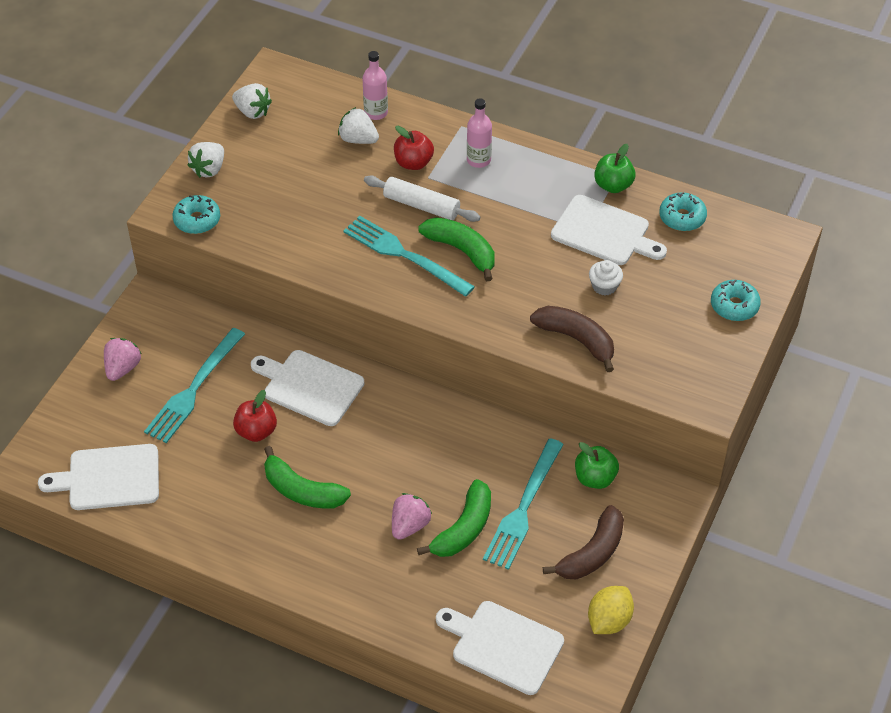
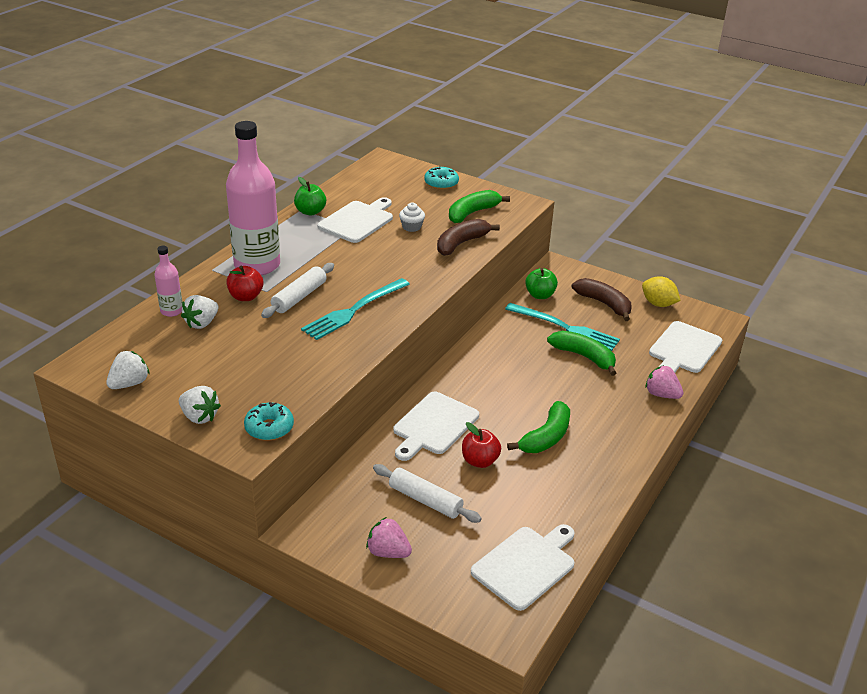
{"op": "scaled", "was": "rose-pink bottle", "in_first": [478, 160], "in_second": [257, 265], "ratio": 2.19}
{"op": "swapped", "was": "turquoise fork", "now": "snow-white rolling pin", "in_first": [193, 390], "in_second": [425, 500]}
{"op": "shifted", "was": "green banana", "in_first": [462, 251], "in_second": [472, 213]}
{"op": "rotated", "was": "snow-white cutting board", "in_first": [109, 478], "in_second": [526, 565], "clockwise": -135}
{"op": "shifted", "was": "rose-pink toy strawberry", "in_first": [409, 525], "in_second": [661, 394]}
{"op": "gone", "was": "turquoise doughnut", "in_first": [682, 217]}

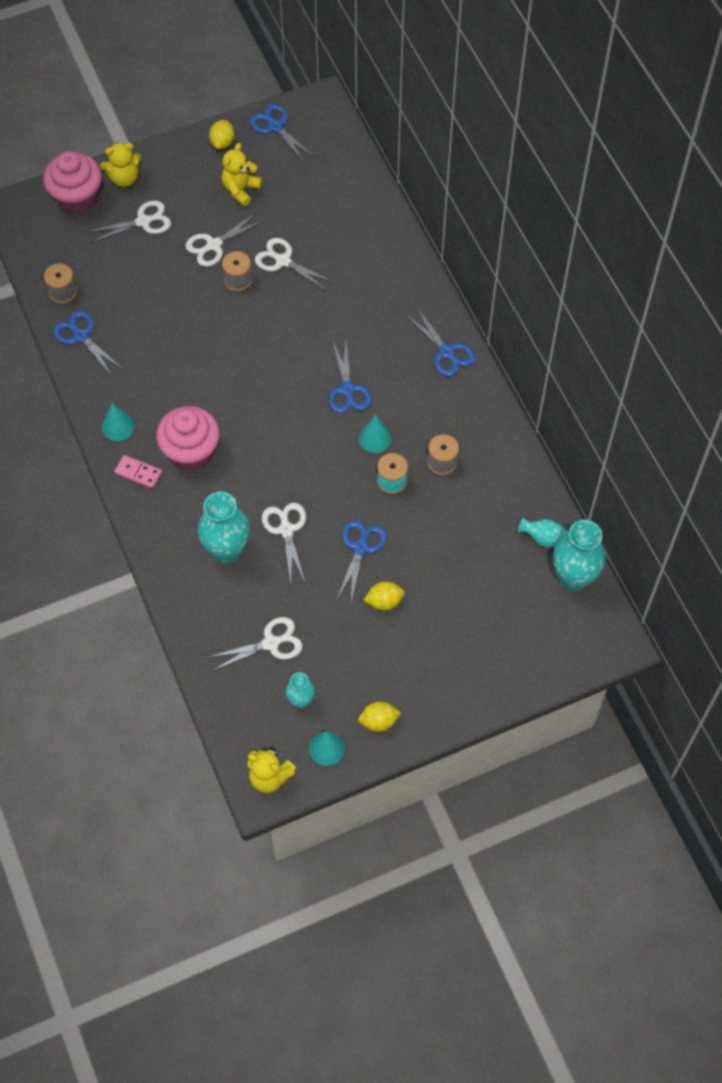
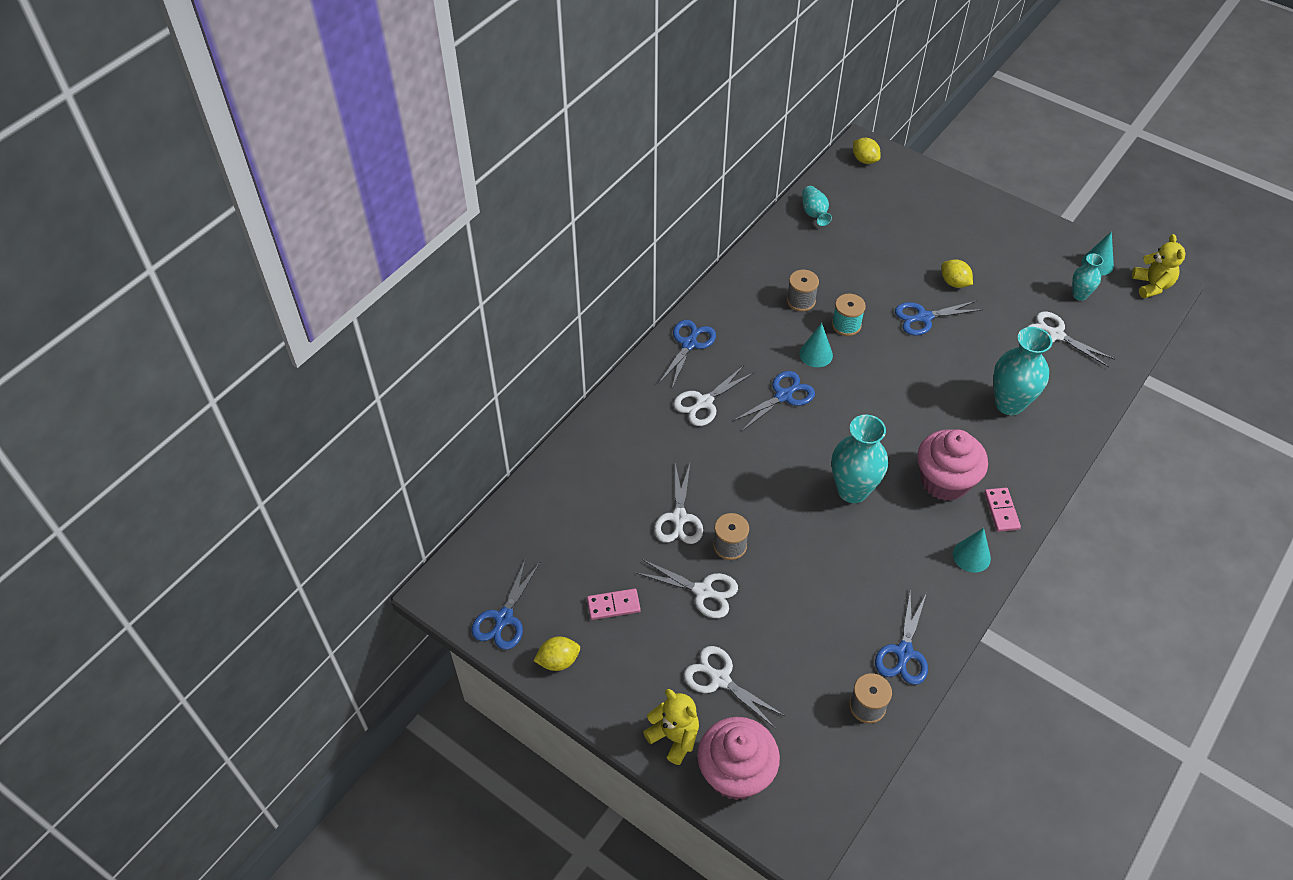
{"op": "swapped", "was": "yellow stuffed bear", "now": "rose-pink domino", "in_first": [241, 190], "in_second": [613, 605]}
{"op": "shifted", "was": "snow-white pair of scissors", "in_first": [286, 530], "in_second": [704, 402]}
{"op": "shifted", "was": "turquoise flower vase", "in_first": [573, 578], "in_second": [852, 490]}
{"op": "shifted", "was": "yellow lemon", "in_first": [378, 721], "in_second": [864, 160]}

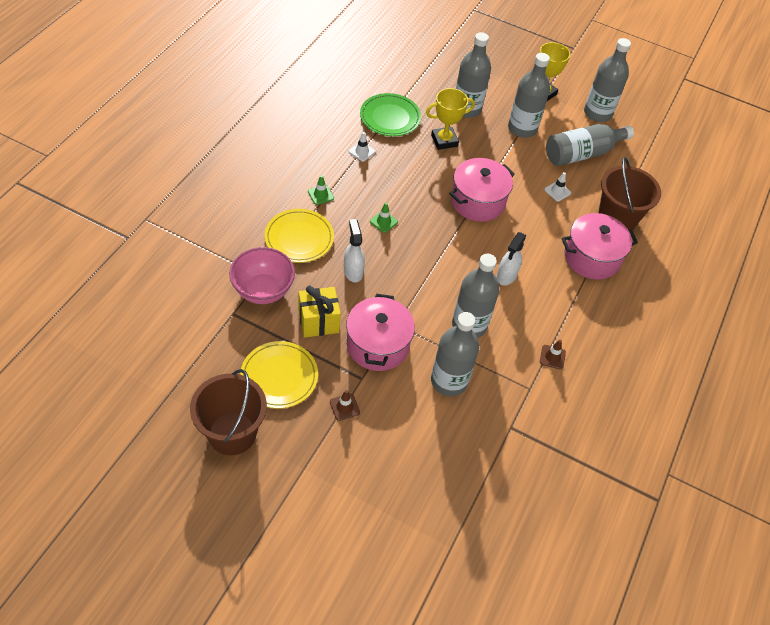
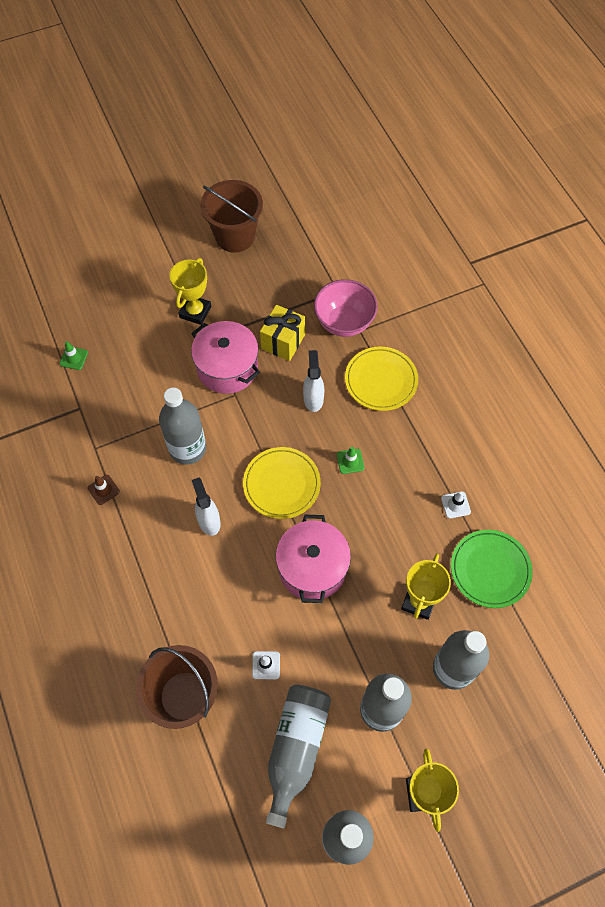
{"op": "shifted", "was": "green safety cone", "in_first": [320, 195], "in_second": [74, 358]}
{"op": "swapped", "was": "brown safety cone", "now": "yellow trophy", "in_first": [344, 407], "in_second": [195, 312]}
{"op": "shifted", "was": "yellow plate", "in_first": [279, 377], "in_second": [281, 484]}
{"op": "rotated", "was": "snow-white sprayer", "in_first": [353, 271], "in_second": [313, 398], "clockwise": -120}
{"op": "gone", "was": "gray bottle", "in_first": [449, 381]}
{"op": "gone", "was": "rose-pink stockpot", "in_first": [592, 258]}

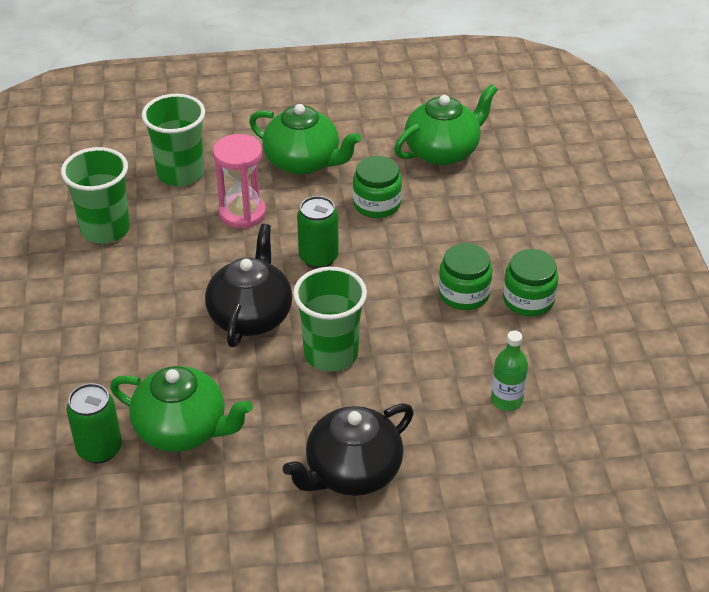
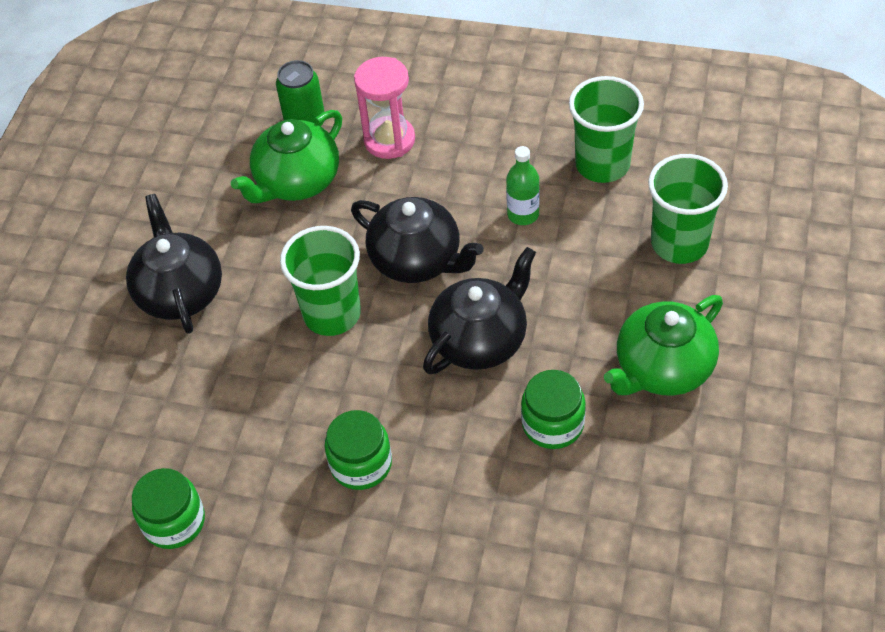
{"op": "shifted", "was": "green jam jar", "in_first": [528, 300], "in_second": [174, 521]}
{"op": "shifted", "was": "rose-pink hourglass", "in_first": [242, 213], "in_second": [389, 140]}
{"op": "swapped", "was": "green can", "now": "ebony teapot", "in_first": [318, 258], "in_second": [480, 340]}
{"op": "shifted", "was": "green bottle", "in_first": [506, 400], "in_second": [523, 214]}
{"op": "gone", "was": "green teapot", "in_first": [443, 151]}

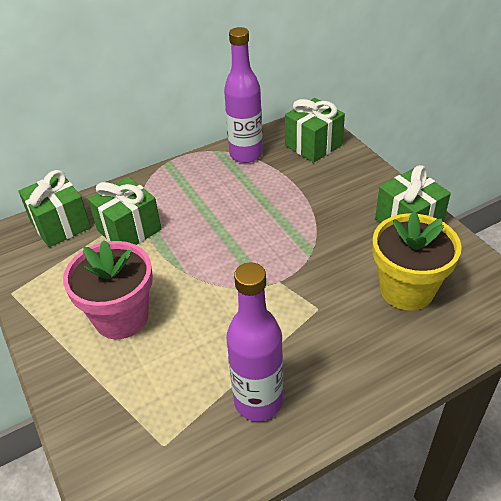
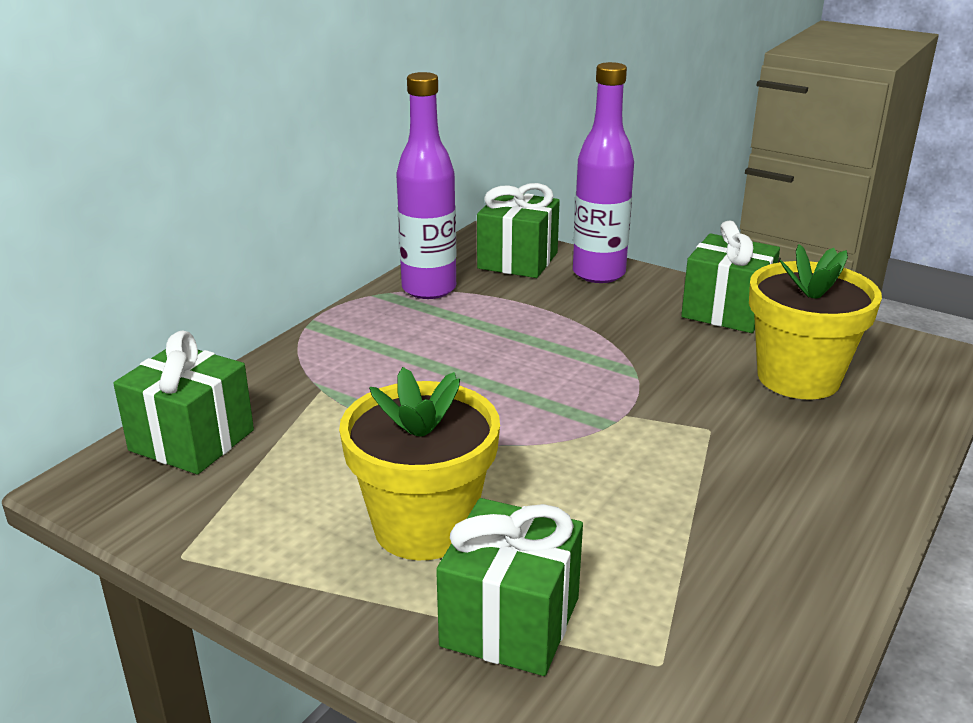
{"op": "repainted", "was": "rose-pink flower pot", "now": "yellow flower pot", "in_first": [121, 317], "in_second": [424, 527]}
{"op": "shifted", "was": "green gift", "in_first": [129, 230], "in_second": [510, 622]}
{"op": "shifted", "was": "violet bottle", "in_first": [258, 401], "in_second": [598, 273]}

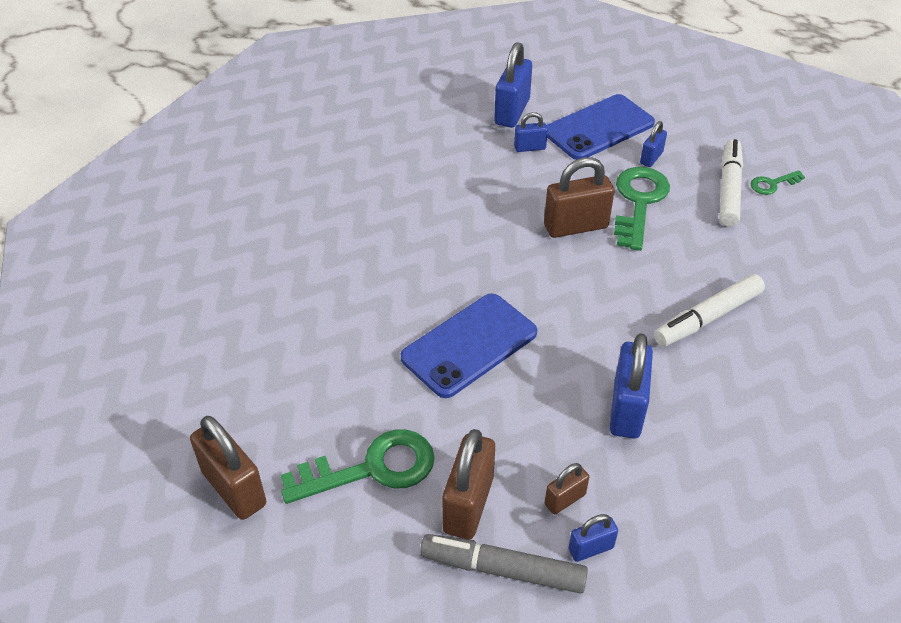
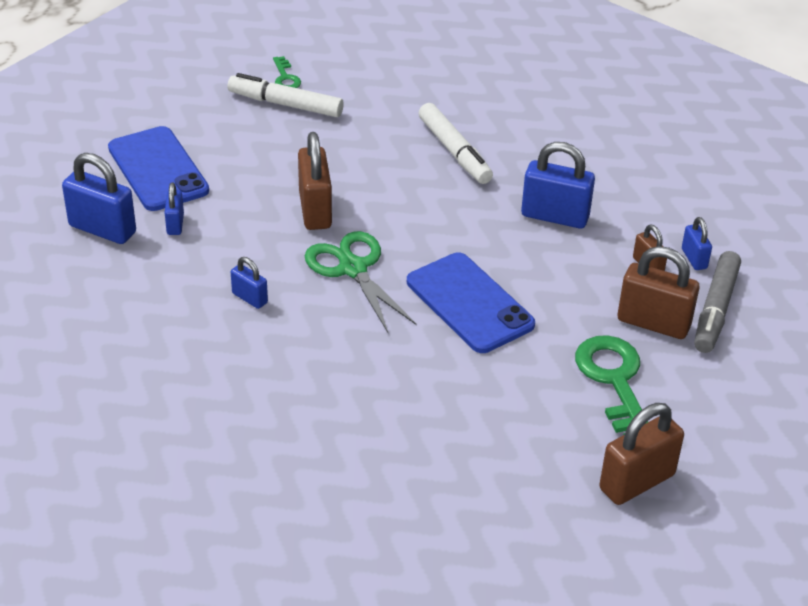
{"op": "shifted", "was": "cobalt lock", "in_first": [651, 158], "in_second": [250, 298]}
{"op": "new", "now": "green pair of scissors", "in_second": [353, 269]}
{"op": "gone", "was": "green door key", "in_first": [638, 202]}

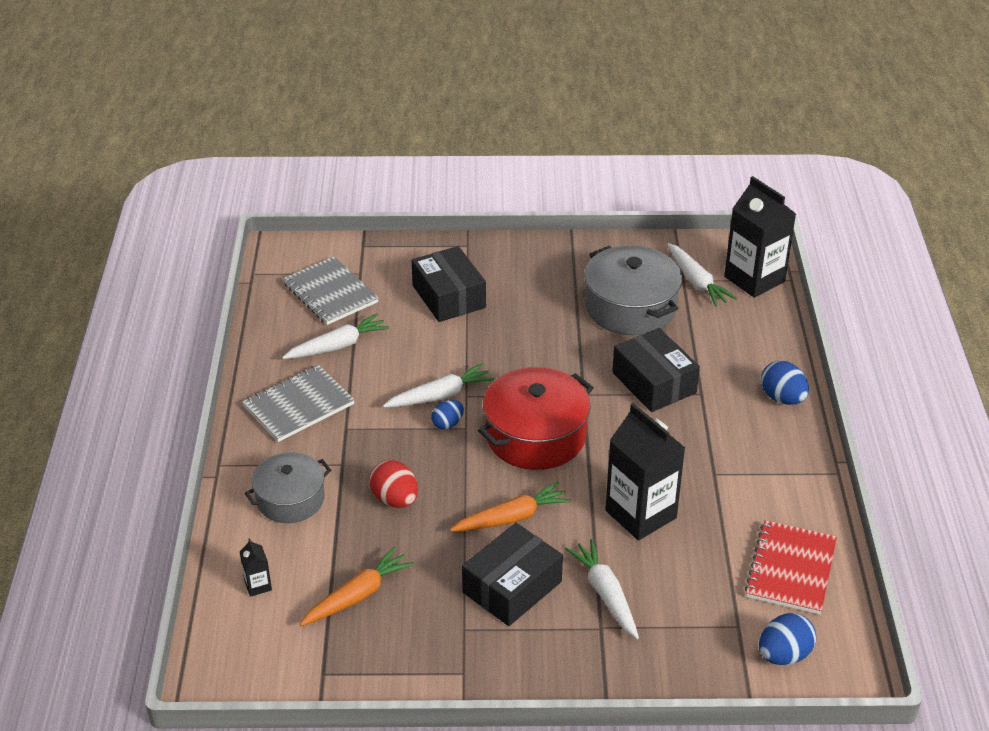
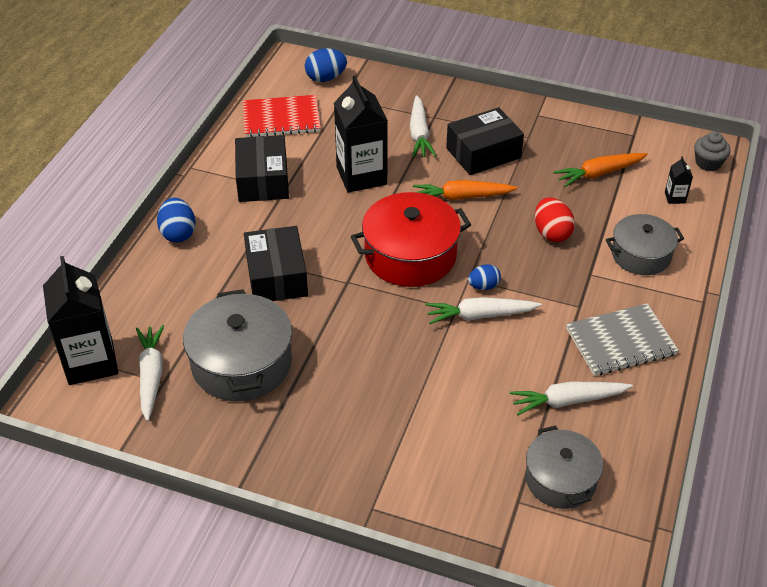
{"op": "shifted", "was": "ebony box", "in_first": [449, 296], "in_second": [263, 180]}
{"op": "rotated", "was": "red notebook", "in_first": [791, 569], "in_second": [281, 118], "clockwise": 45}
{"op": "swapped", "was": "gray notebook", "now": "gray stockpot", "in_first": [330, 293], "in_second": [560, 479]}
{"op": "new", "now": "gray fairy cake", "in_second": [708, 163]}

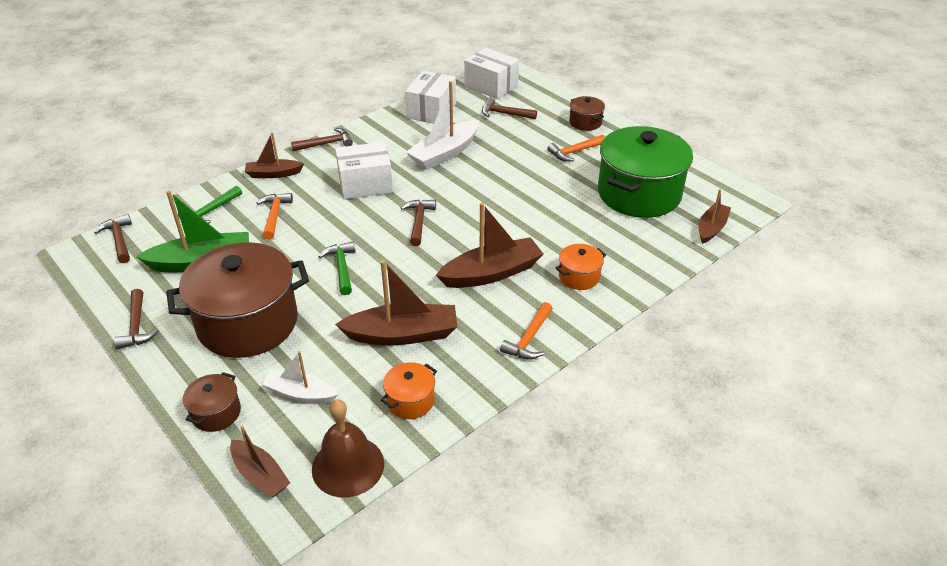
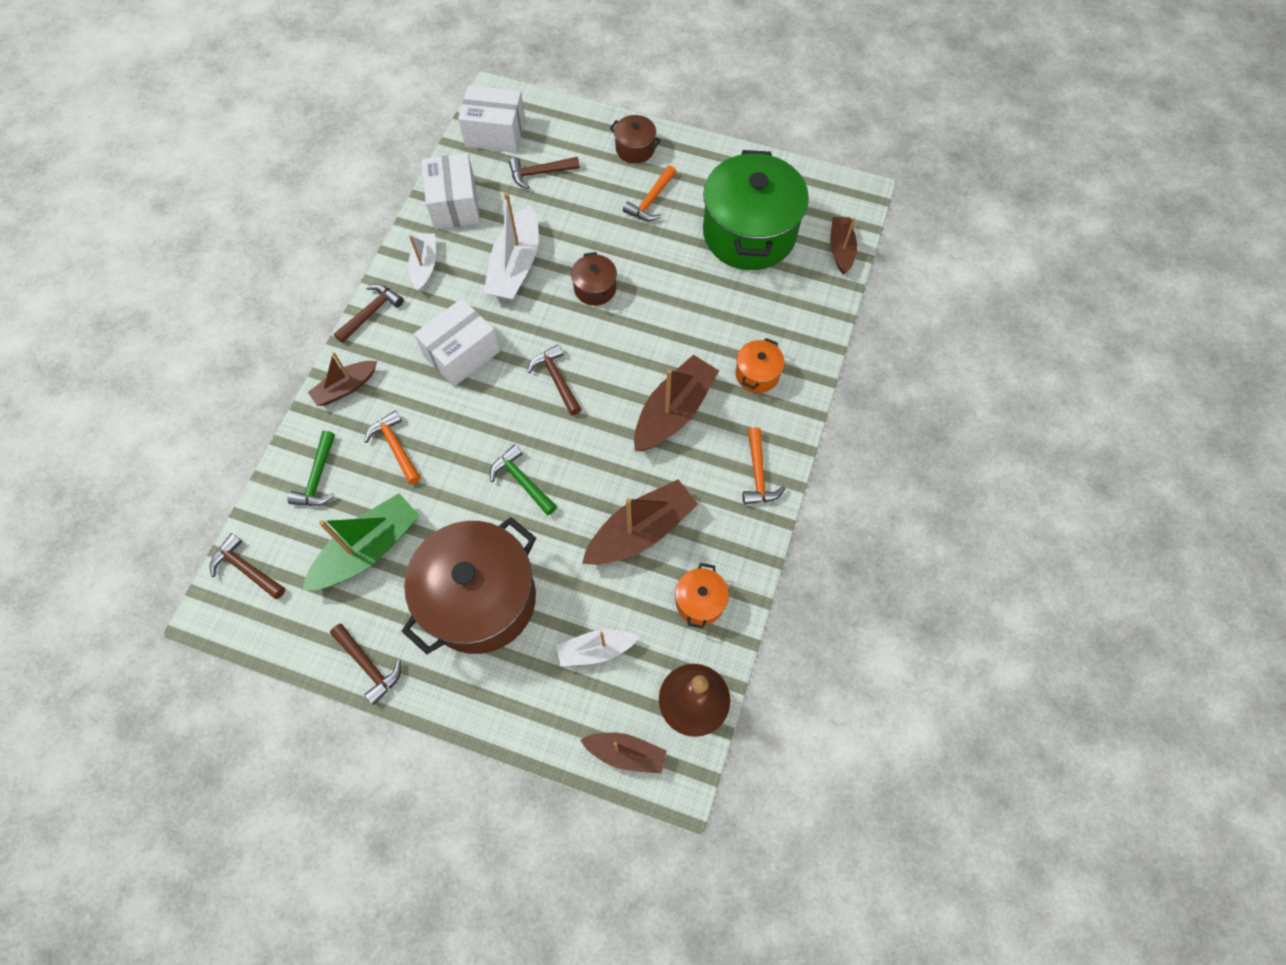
{"op": "new", "now": "snow-white sailboat", "in_second": [425, 266]}
{"op": "shifted", "was": "brown stockpot", "in_first": [216, 413], "in_second": [595, 288]}

